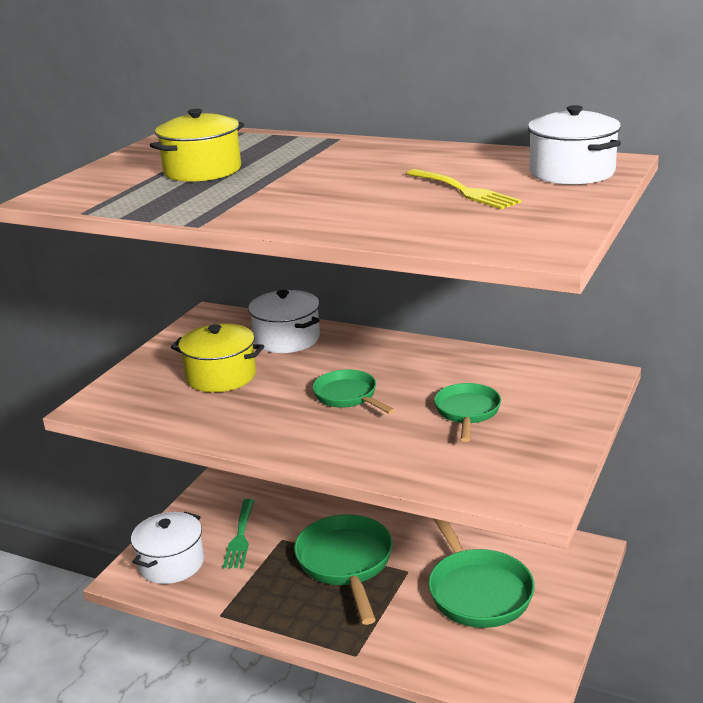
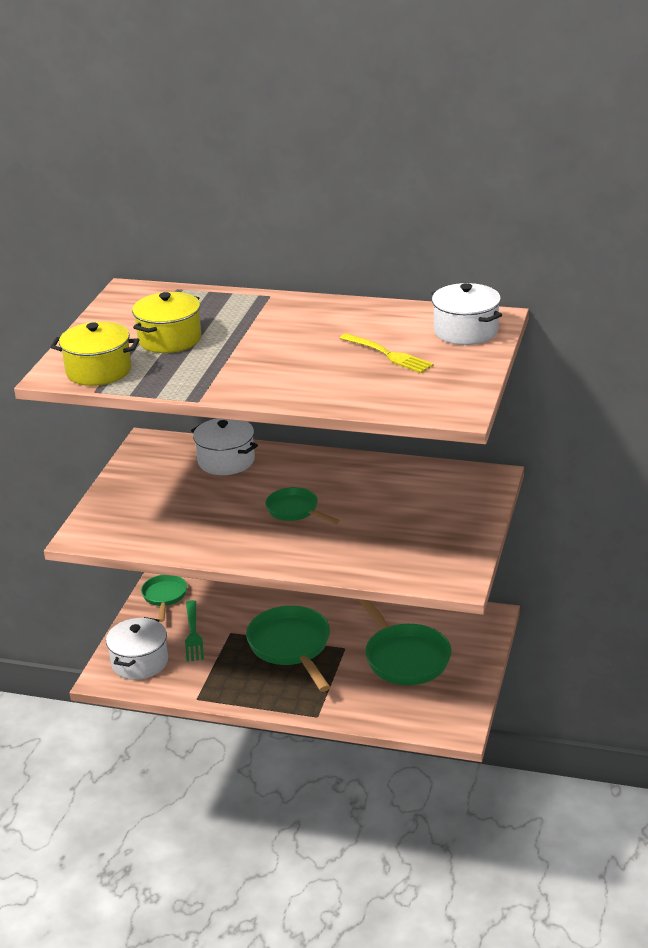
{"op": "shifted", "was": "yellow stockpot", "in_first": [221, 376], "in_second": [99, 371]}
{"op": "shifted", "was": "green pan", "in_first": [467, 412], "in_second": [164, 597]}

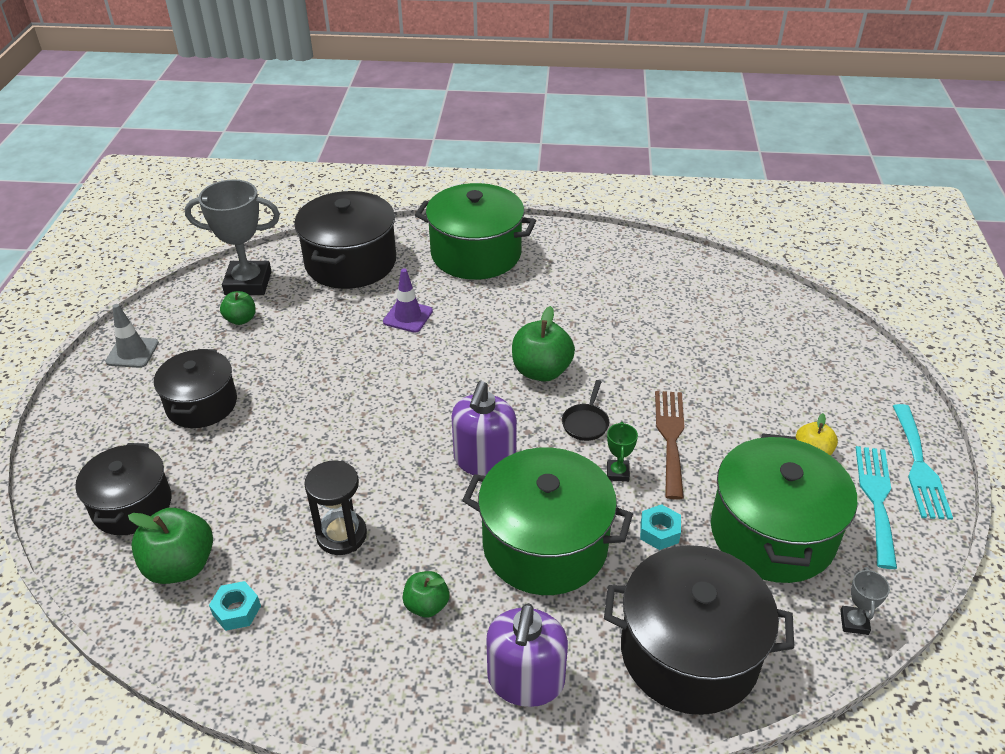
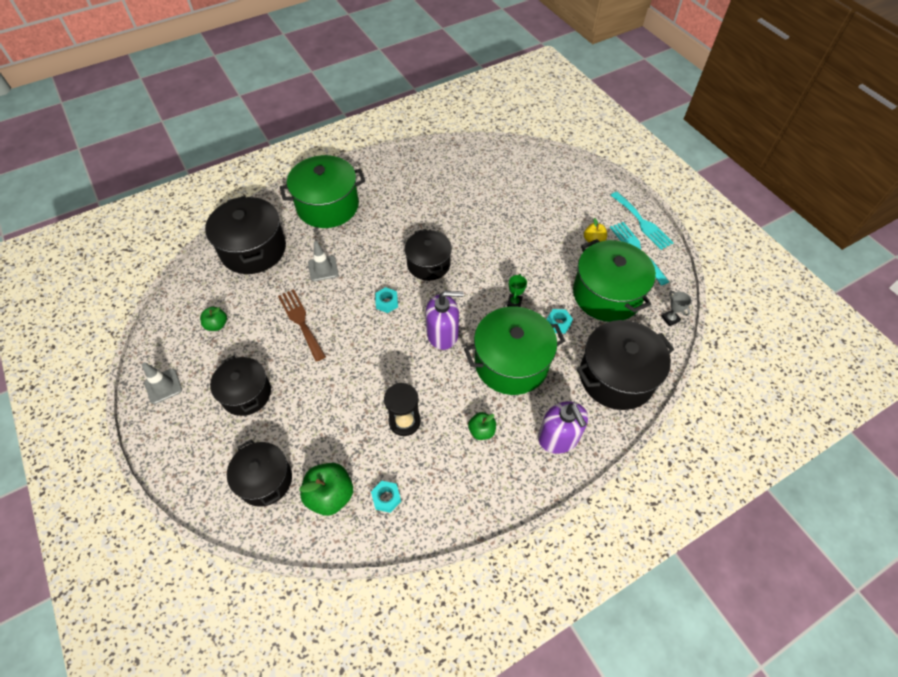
{"op": "shifted", "was": "brown fork", "in_first": [670, 437], "in_second": [301, 321]}
{"op": "repainted", "was": "violet safety cone", "now": "gray safety cone", "in_first": [408, 316], "in_second": [323, 268]}
{"op": "new", "now": "turquoise hexagon nut", "in_second": [387, 302]}
{"op": "swapped", "was": "green apple", "now": "ebony stockpot", "in_first": [541, 371], "in_second": [428, 264]}
{"op": "rotated", "was": "violet soap dispenser", "in_first": [484, 460], "in_second": [443, 334], "clockwise": -75}
{"op": "rotated", "was": "green trophy", "in_first": [617, 473], "in_second": [514, 302], "clockwise": 45}
{"op": "gone", "was": "gray trophy", "in_first": [248, 283]}
{"op": "gone", "was": "ebony pan", "in_first": [586, 423]}

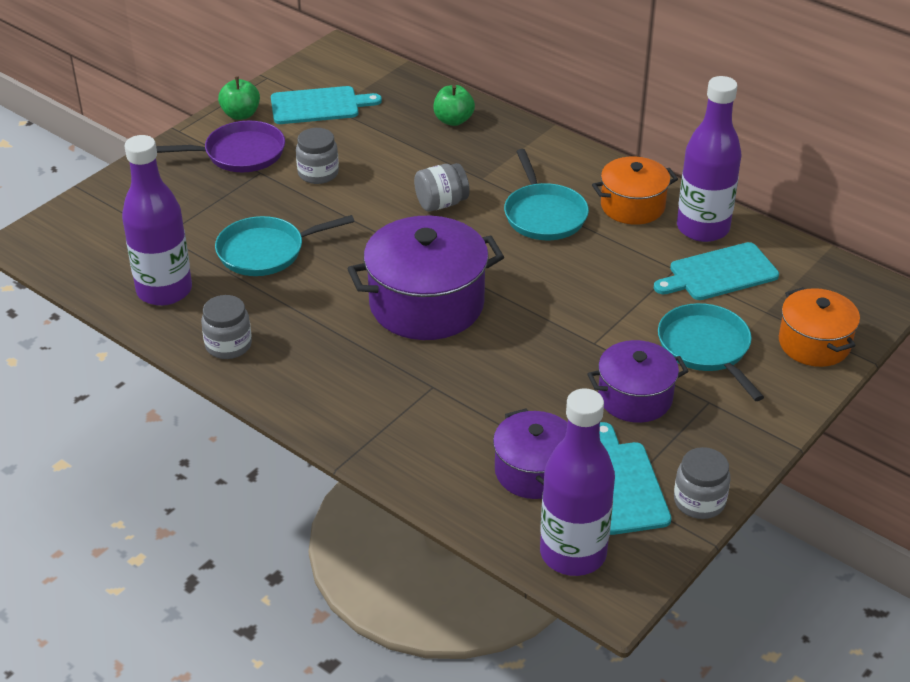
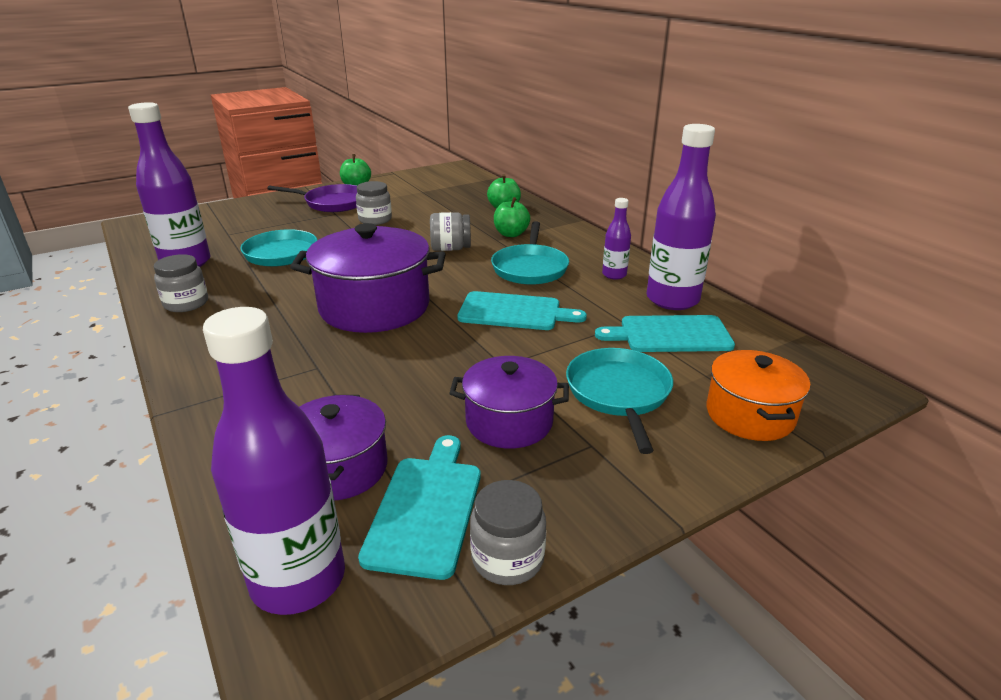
{"op": "shifted", "was": "turquoise cutting board", "in_first": [319, 106], "in_second": [514, 312]}
{"op": "new", "now": "green apple", "in_second": [511, 234]}
{"op": "swapped", "was": "orange-coloured stockpot", "now": "violet bottle", "in_first": [632, 206], "in_second": [614, 275]}

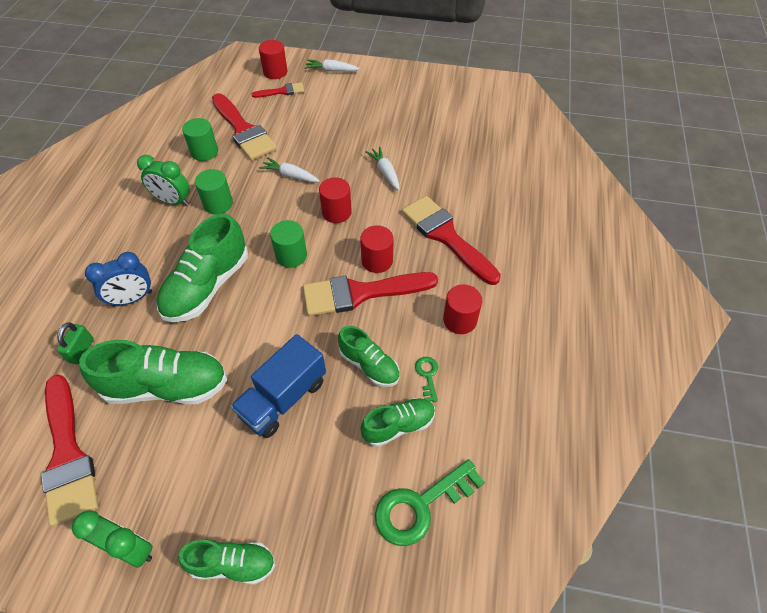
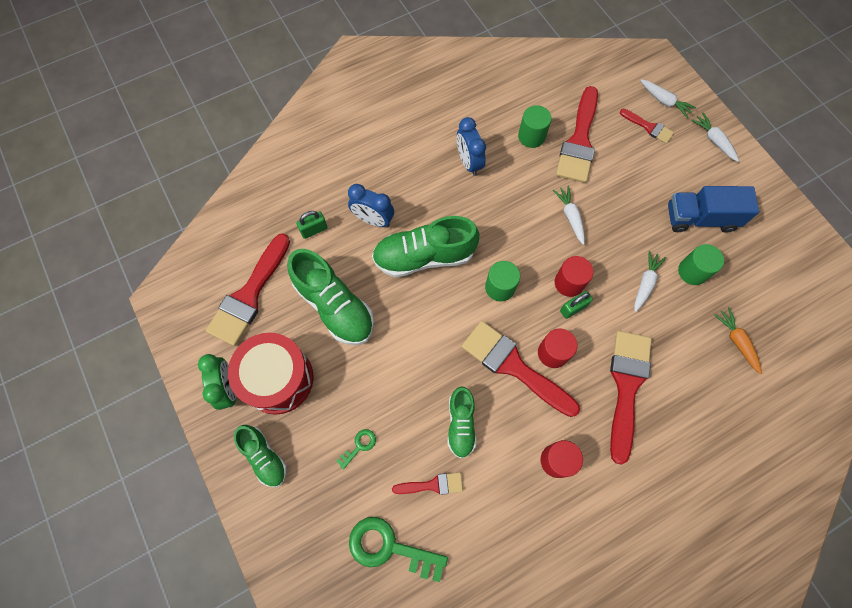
{"op": "new", "now": "red snare drum", "in_second": [278, 379]}
{"op": "shifted", "was": "green door key", "in_first": [427, 375], "in_second": [359, 446]}
{"op": "swapped", "was": "green shoe", "now": "red paint brush", "in_first": [398, 426], "in_second": [432, 485]}
{"op": "repainted", "was": "green bedside clock", "now": "cobalt bedside clock", "in_first": [173, 201], "in_second": [469, 162]}
{"op": "new", "now": "green lock", "in_second": [573, 308]}
{"op": "swapped", "was": "red solid cylinder", "now": "snow-white root vegetable", "in_first": [275, 72], "in_second": [664, 101]}
{"op": "shifted", "was": "cobalt lorry", "in_first": [283, 398], "in_second": [700, 218]}
{"op": "shifted", "was": "green solid cylinder", "in_first": [218, 204], "in_second": [692, 271]}
{"op": "new", "now": "orange-coloured root vegetable", "in_second": [736, 341]}

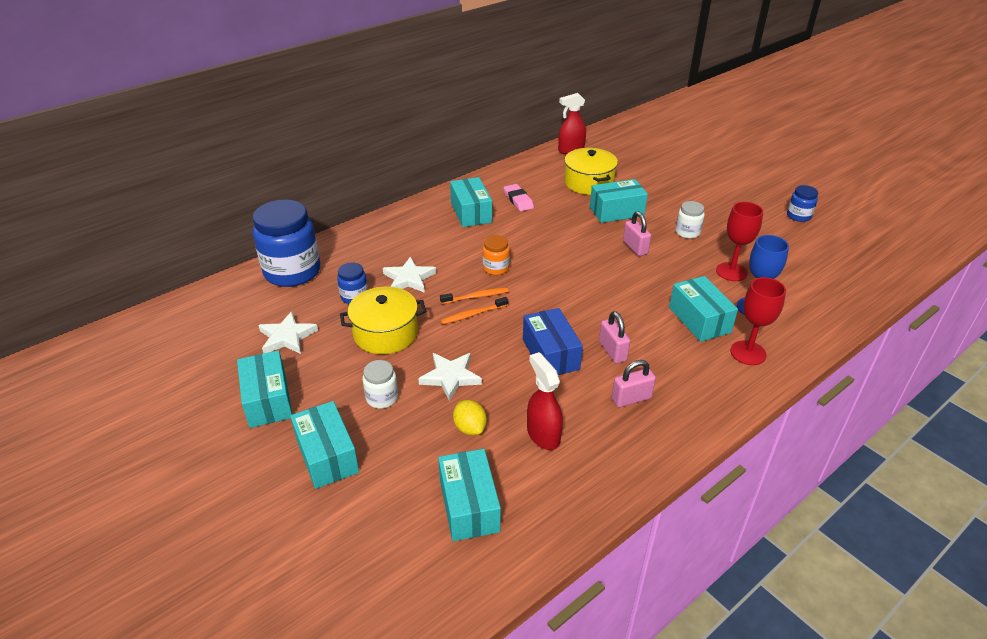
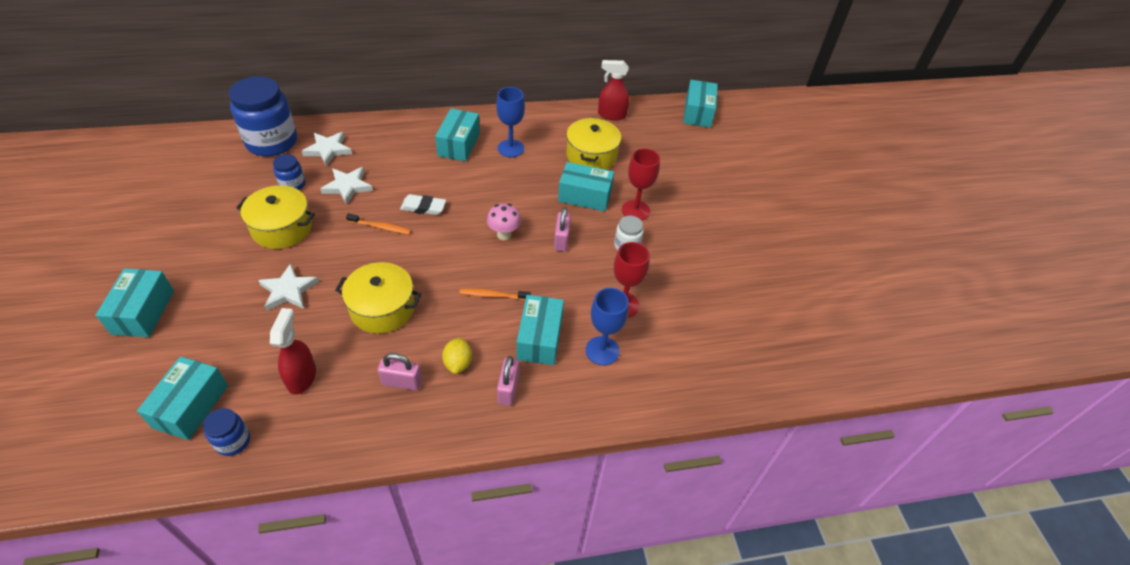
{"op": "shifted", "was": "cobalt jam jar", "in_first": [798, 216], "in_second": [233, 441]}
{"op": "shifted", "was": "snow-white five-pointed star", "in_first": [287, 337], "in_second": [328, 150]}
{"op": "swapped", "was": "cobalt box", "now": "yellow stockpot", "in_first": [550, 354], "in_second": [382, 308]}
{"op": "swapped", "was": "orange-coloured jam jar", "now": "snow-white eraser", "in_first": [496, 268], "in_second": [423, 207]}
{"op": "shifted", "was": "yellow lemon", "in_first": [470, 428], "in_second": [458, 363]}
{"op": "shifted", "was": "orange-coloured tooth brush", "in_first": [473, 314], "in_second": [493, 295]}
{"op": "new", "now": "rose-pink mushroom", "in_second": [504, 235]}
{"op": "swapped", "was": "rose-pink eraser", "now": "cobalt chalice", "in_first": [518, 200], "in_second": [510, 148]}
{"op": "shifted", "was": "rose-pink lock", "in_first": [612, 351], "in_second": [508, 389]}
{"op": "shifted", "was": "red chalice", "in_first": [748, 353], "in_second": [635, 210]}
{"op": "shifted", "was": "turquoise box", "in_first": [268, 400], "in_second": [698, 113]}
{"op": "gone", "was": "snow-white jam jar", "in_first": [382, 398]}

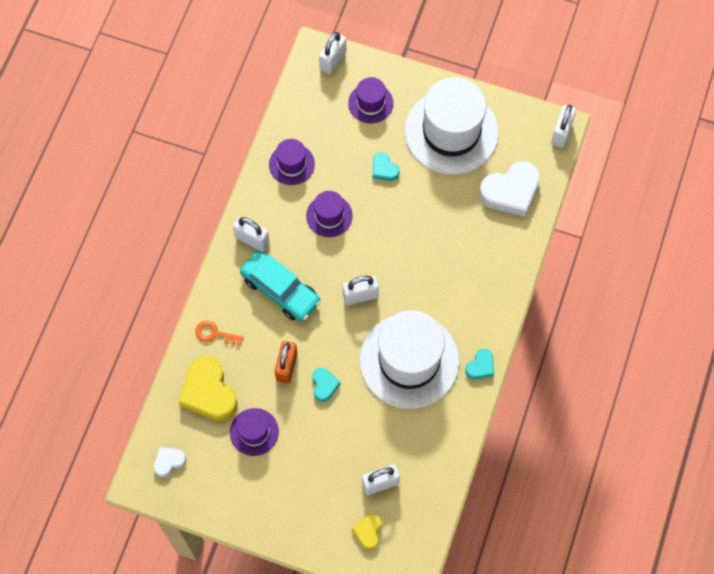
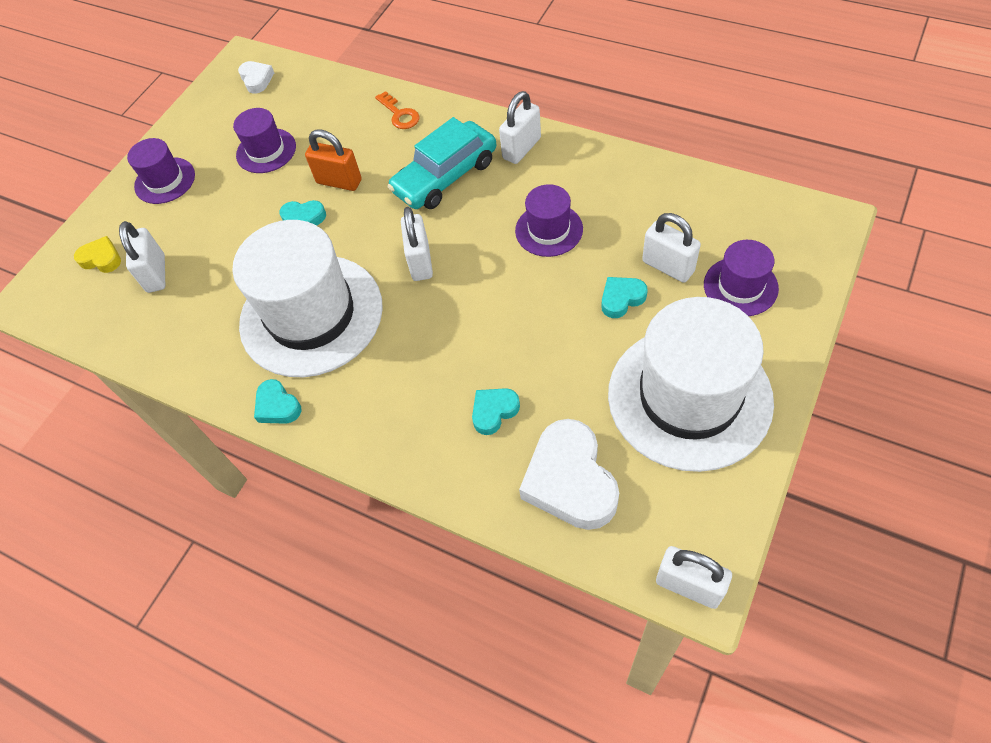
{"op": "shifted", "was": "violet hat", "in_first": [291, 164], "in_second": [165, 180]}
{"op": "rotated", "was": "orange-coloured door key", "in_first": [214, 334], "in_second": [399, 114], "clockwise": 120}
{"op": "new", "now": "turquoise heart shape", "in_second": [494, 411]}
{"op": "shifted", "was": "snow-white lock", "in_first": [333, 61], "in_second": [668, 266]}
{"op": "gone", "was": "yellow heart shape", "in_first": [209, 392]}

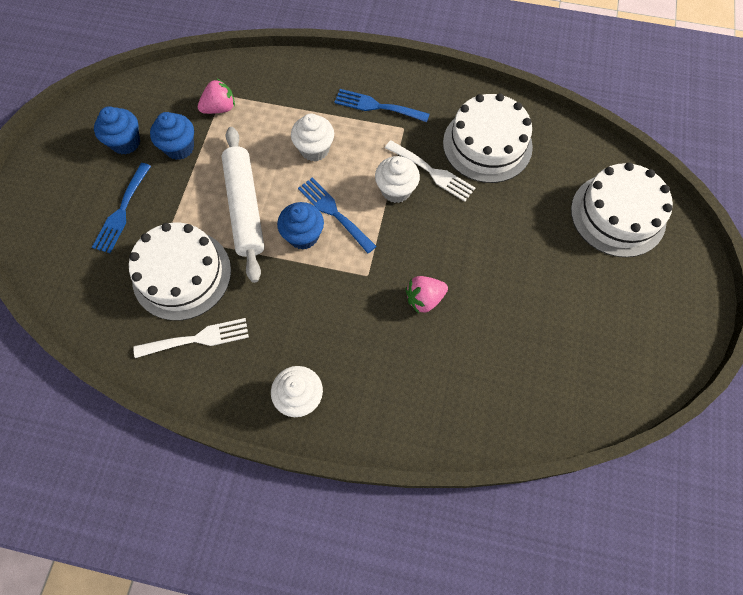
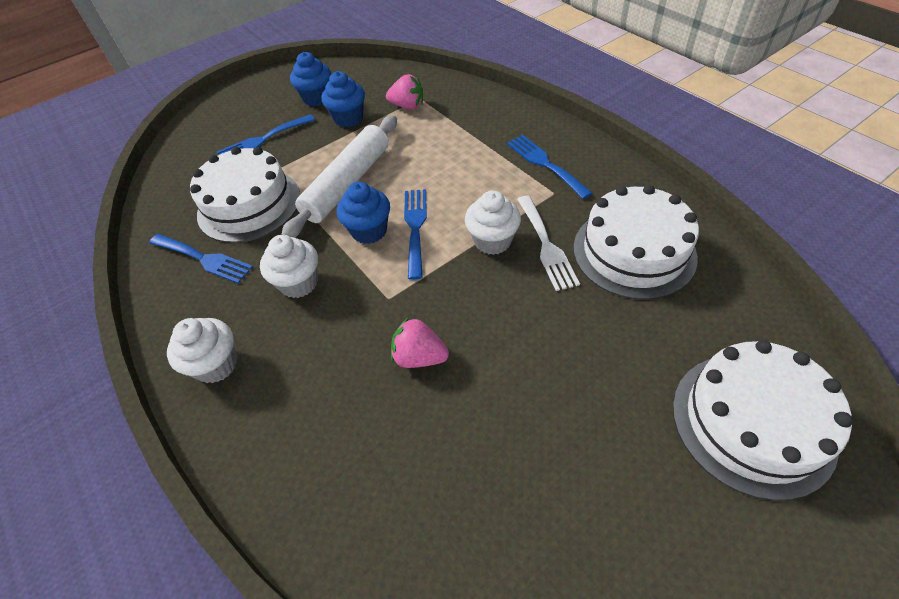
{"op": "repainted", "was": "snow-white fork", "now": "cobalt fork", "in_first": [197, 339], "in_second": [204, 259]}
{"op": "shifted", "was": "snow-white fairy cake", "in_first": [314, 149], "in_second": [299, 283]}

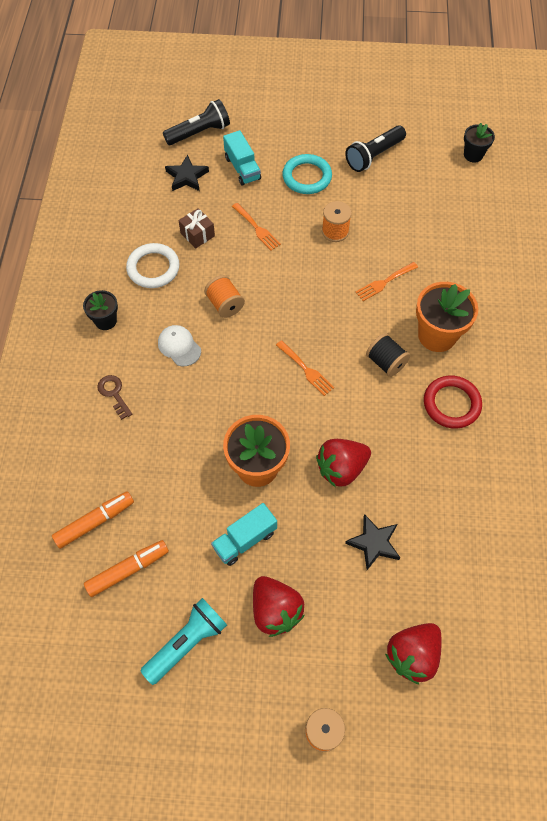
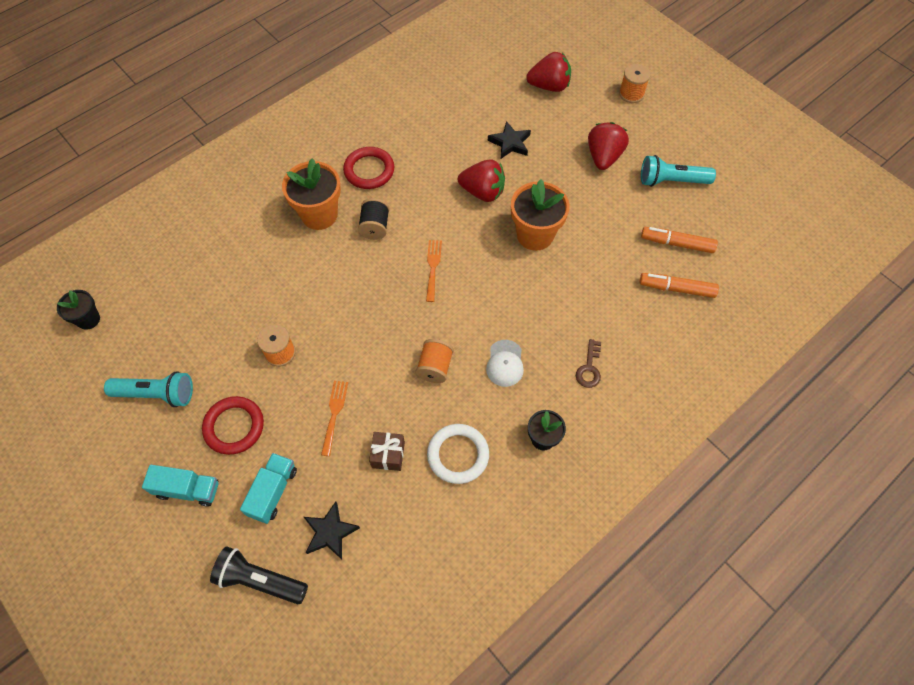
{"op": "repainted", "was": "ebony torch", "now": "turquoise torch", "in_first": [374, 156], "in_second": [157, 394]}
{"op": "shifted", "was": "turquoise lorry", "in_first": [245, 539], "in_second": [187, 489]}
{"op": "repainted", "was": "turquoise torus", "now": "red torus", "in_first": [307, 177], "in_second": [234, 427]}
{"op": "gone", "was": "orange-coloured fork", "in_first": [384, 282]}

